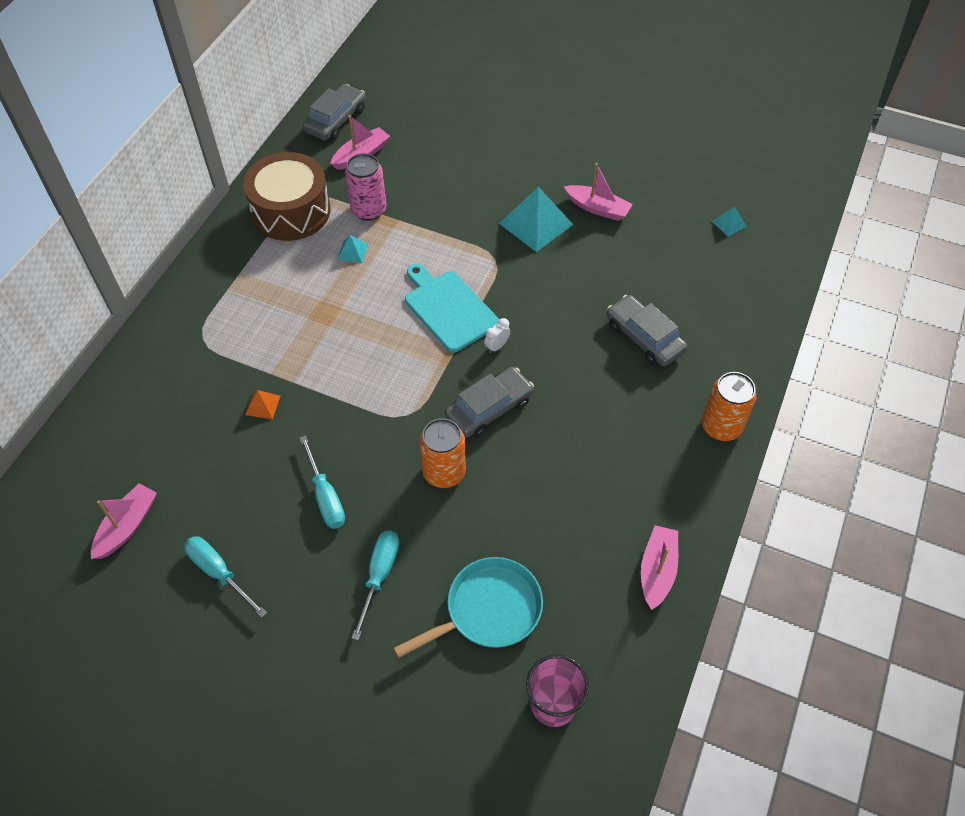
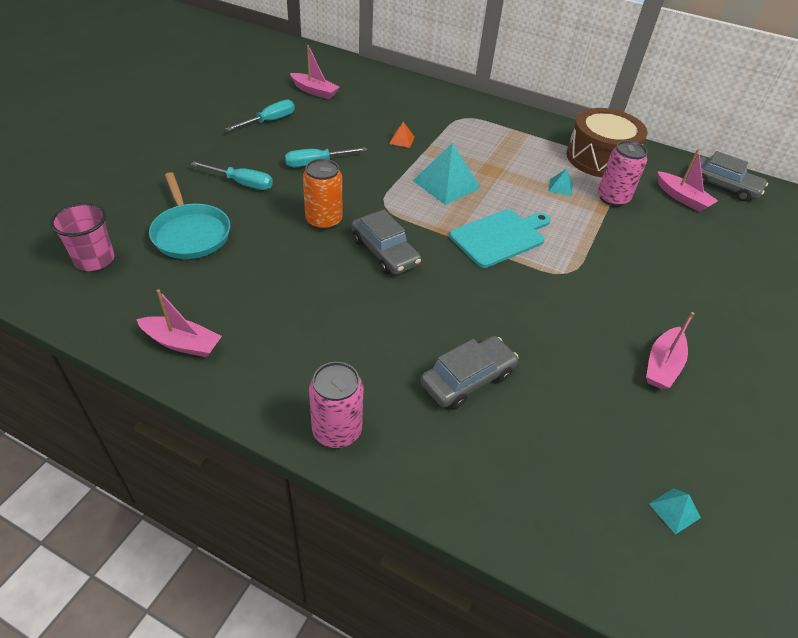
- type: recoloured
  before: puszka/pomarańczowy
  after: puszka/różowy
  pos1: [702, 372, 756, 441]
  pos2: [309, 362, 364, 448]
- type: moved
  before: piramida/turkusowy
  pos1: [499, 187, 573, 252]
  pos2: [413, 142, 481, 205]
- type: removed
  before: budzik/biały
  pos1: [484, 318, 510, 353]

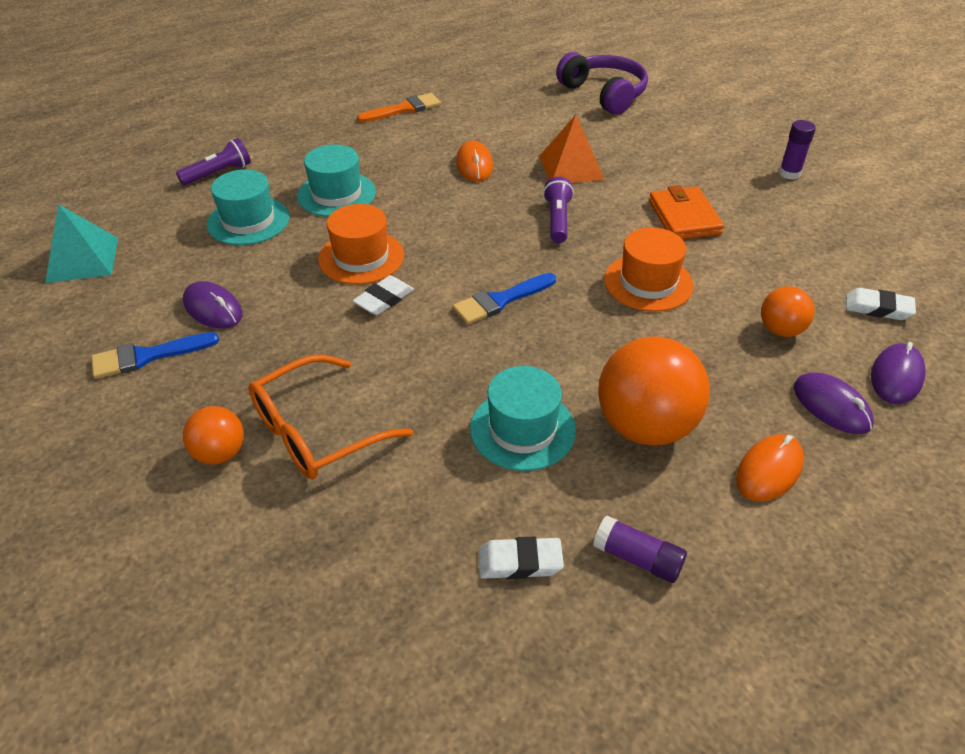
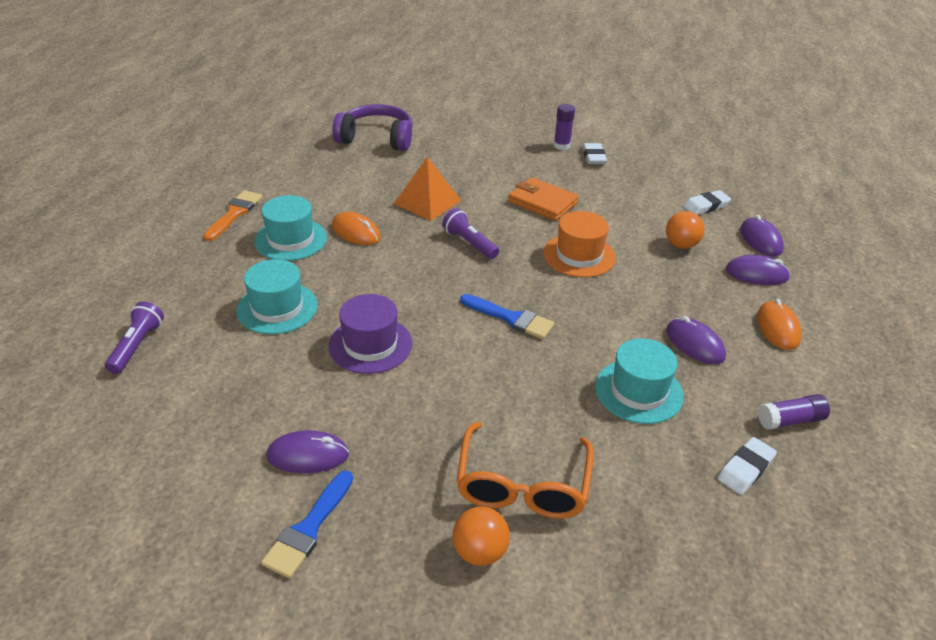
- type: moved
  before: kapelusz/turkusowy
  pos1: [207, 169, 290, 245]
  pos2: [254, 195, 327, 261]
- type: recoloured
  before: kapelusz/pomarańczowy
  after: kapelusz/fioletowy
  pos1: [318, 204, 404, 284]
  pos2: [328, 294, 412, 374]
- type: turned
  before: pędzel/niebieski
  pos1: [453, 273, 556, 324]
  pos2: [460, 294, 555, 339]
  turn: -75
- type: moved
  before: gumka do mazania/biały
  pos1: [352, 275, 414, 315]
  pos2: [582, 143, 607, 164]
- type: replaced
  before: piłka/pomarańczowy
  after: myszka/fioletowy
  pos1: [598, 336, 710, 446]
  pos2: [666, 316, 726, 364]
- type: removed
  before: piramida/turkusowy
  pos1: [45, 204, 118, 283]

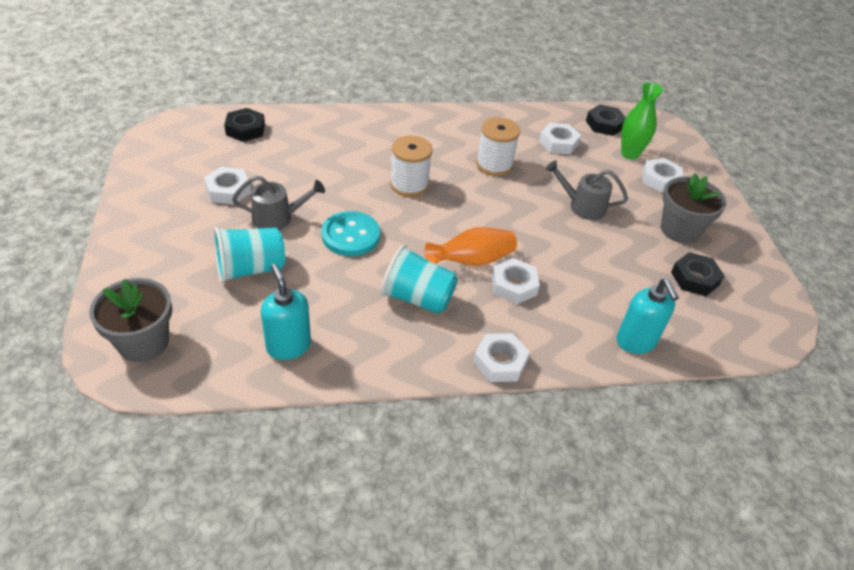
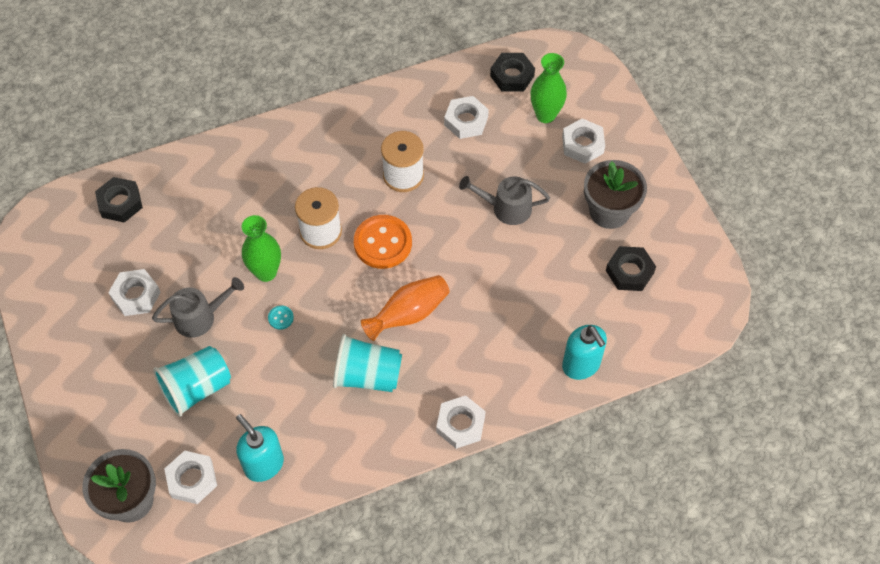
- type: moved
  before: nakrętka/biały
  pos1: [492, 258, 540, 304]
  pos2: [164, 451, 217, 504]
- type: added
  after: wazon/zielony
  pos2: [242, 215, 281, 282]
- type: resized
  before: guzik/turkusowy
  pos1: [321, 211, 380, 256]
  pos2: [268, 305, 294, 330]
  scale: 0.42
- type: added
  after: guzik/pomarańczowy
  pos2: [354, 215, 412, 269]

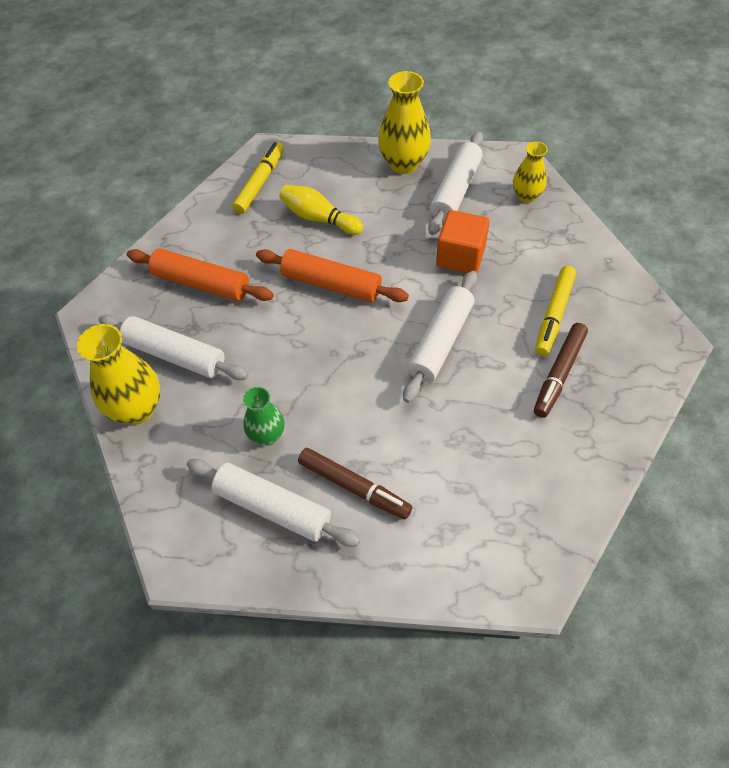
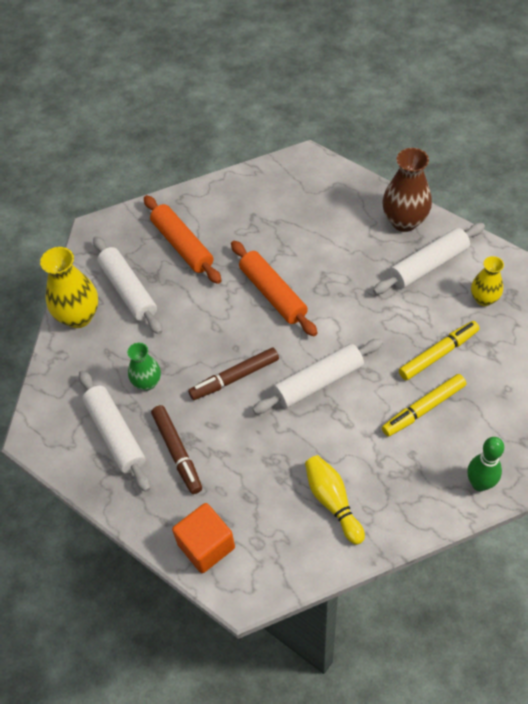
- type: moved
  before: sześcian/pomarańczowy
  pos1: [436, 210, 490, 273]
  pos2: [172, 503, 235, 573]
- type: moved
  before: flamaster/brązowy
  pos1: [534, 323, 588, 418]
  pos2: [188, 348, 279, 400]
- type: moved
  before: kręgiel/żółty
  pos1: [279, 185, 363, 235]
  pos2: [305, 455, 365, 545]
- type: recoloured
  before: wazon/żółty
  after: wazon/brązowy
  pos1: [378, 71, 431, 174]
  pos2: [382, 148, 432, 232]
- type: moved
  before: flamaster/żółty
  pos1: [232, 142, 284, 214]
  pos2: [399, 321, 479, 380]
- type: added
  after: kręgiel/zielony
  pos2: [467, 437, 504, 491]

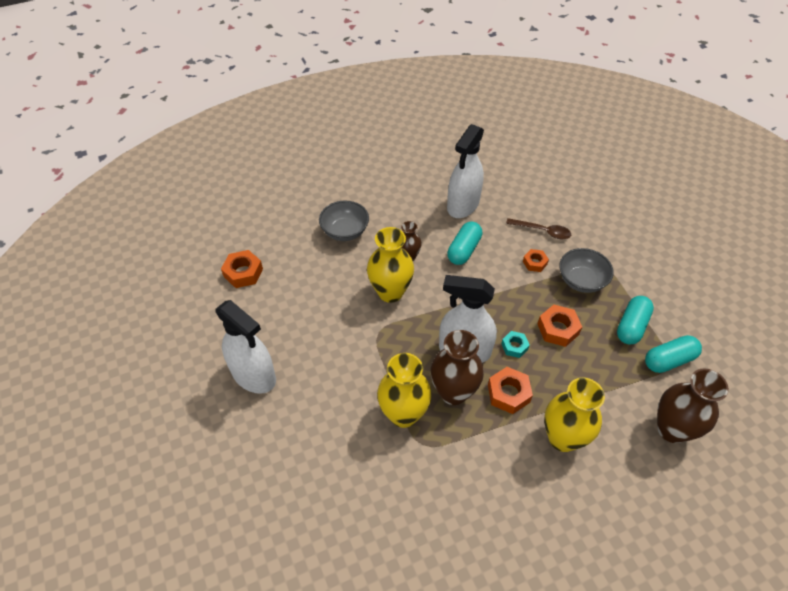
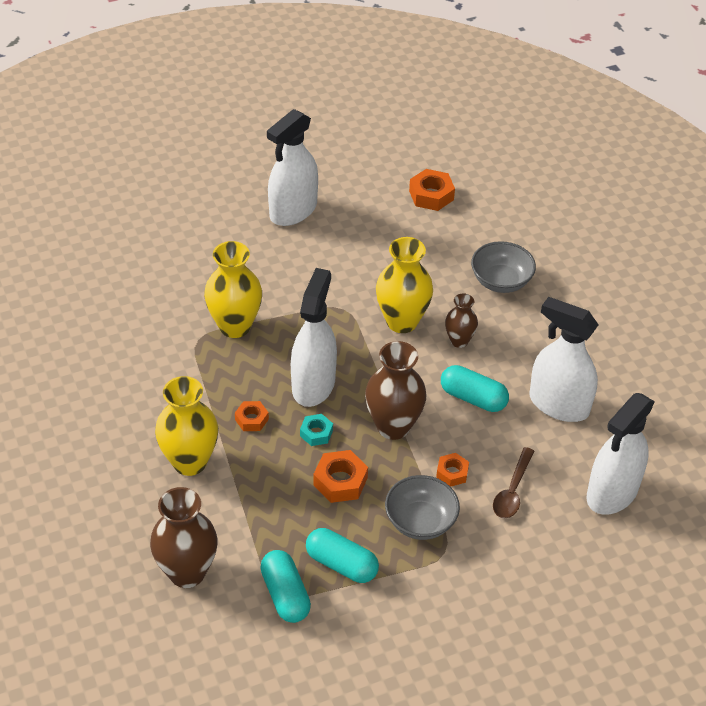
- type: resized
  before: nakrętka/pomarańczowy
  pos1: [488, 367, 533, 414]
  pos2: [235, 401, 269, 431]
  scale: 0.63
- type: moved
  before: wazon/brązowy
  pos1: [431, 330, 484, 405]
  pos2: [365, 341, 426, 440]
- type: added
  after: spryskiwacz/biały
  pos2: [587, 393, 655, 515]

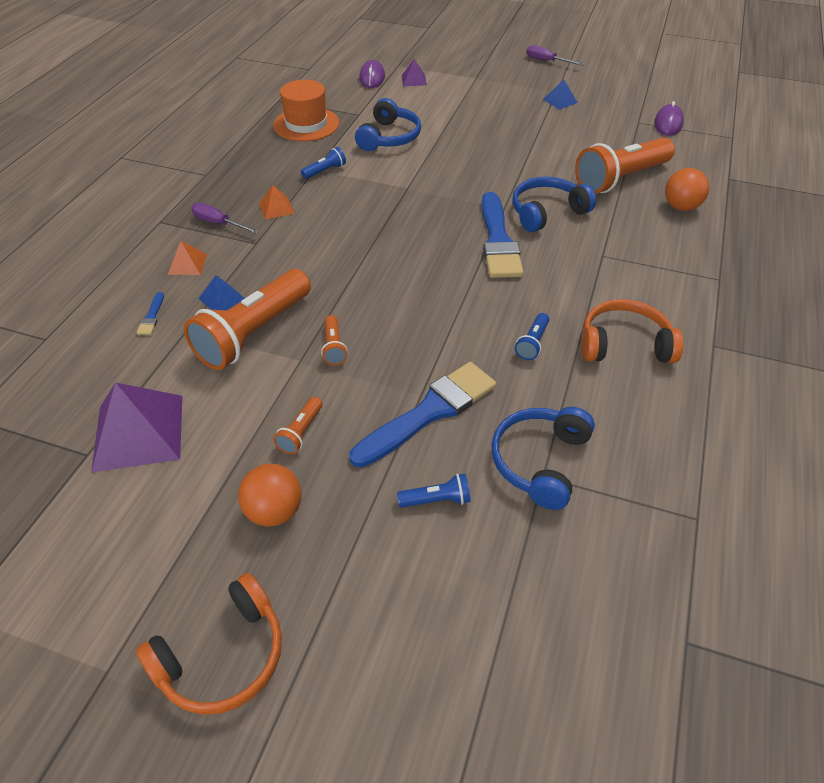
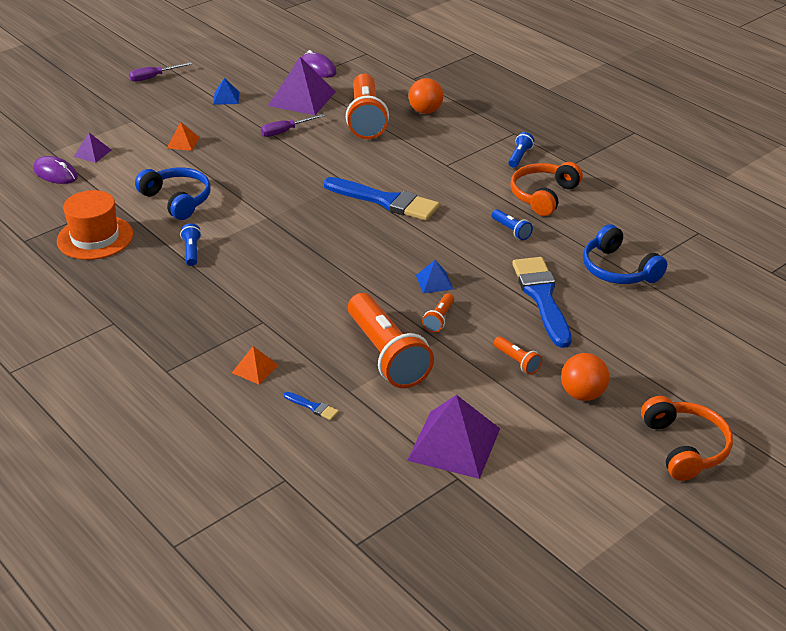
- type: moved
  before: piramida/pomarańczowy
  pos1: [259, 185, 295, 220]
  pos2: [167, 122, 200, 151]
- type: moved
  before: śrubokręt/fioletowy
  pos1: [191, 203, 259, 234]
  pos2: [261, 114, 325, 137]
- type: added
  after: piramida/fioletowy
  pos2: [268, 57, 336, 115]
- type: moved
  before: piramida/niebieski
  pos1: [199, 275, 245, 310]
  pos2: [416, 260, 453, 294]
- type: turned
  before: latarka/pomarańczowy
  pos1: [321, 315, 348, 365]
  pos2: [422, 293, 454, 333]
  turn: 90
- type: moved
  before: latarka/niebieski
  pos1: [397, 474, 471, 508]
  pos2: [508, 132, 534, 168]
- type: removed
  before: słuchawki/niebieski
  pos1: [512, 177, 596, 232]

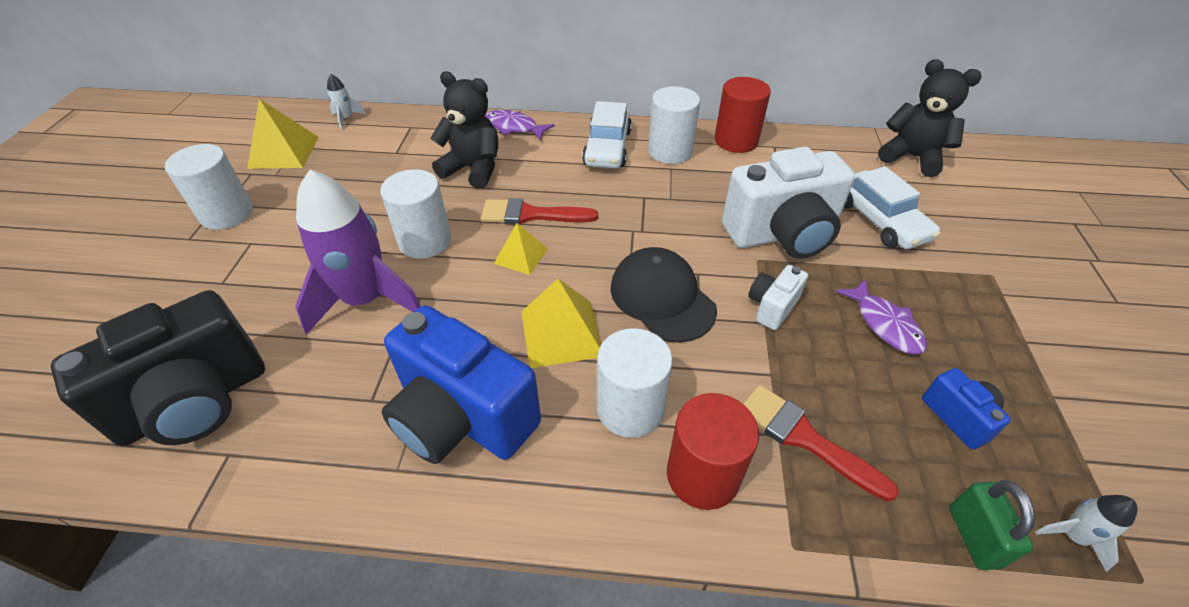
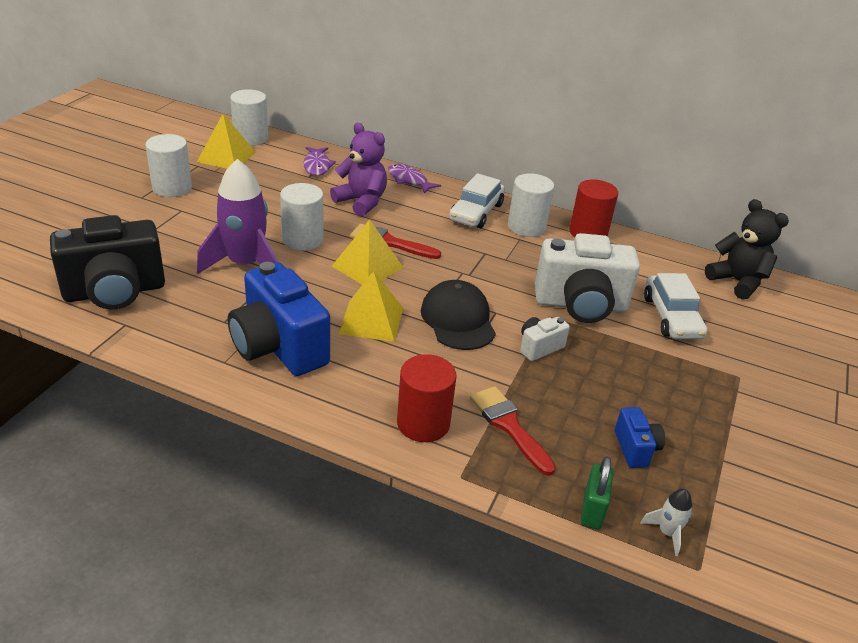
- type: moved
  before: walec/biały
  pos1: [597, 328, 673, 438]
  pos2: [230, 89, 268, 146]
- type: moved
  before: ryba/fioletowy
  pos1: [835, 279, 927, 355]
  pos2: [303, 147, 336, 176]
- type: recoloured
  before: miś/czarny
  after: miś/fioletowy
  pos1: [430, 71, 498, 189]
  pos2: [330, 123, 387, 216]
- type: resized
  before: piramida/żółty
  pos1: [494, 223, 548, 275]
  pos2: [332, 219, 404, 285]
  scale: 1.6
- type: removed
  before: rakieta/biały
  pos1: [327, 74, 366, 130]

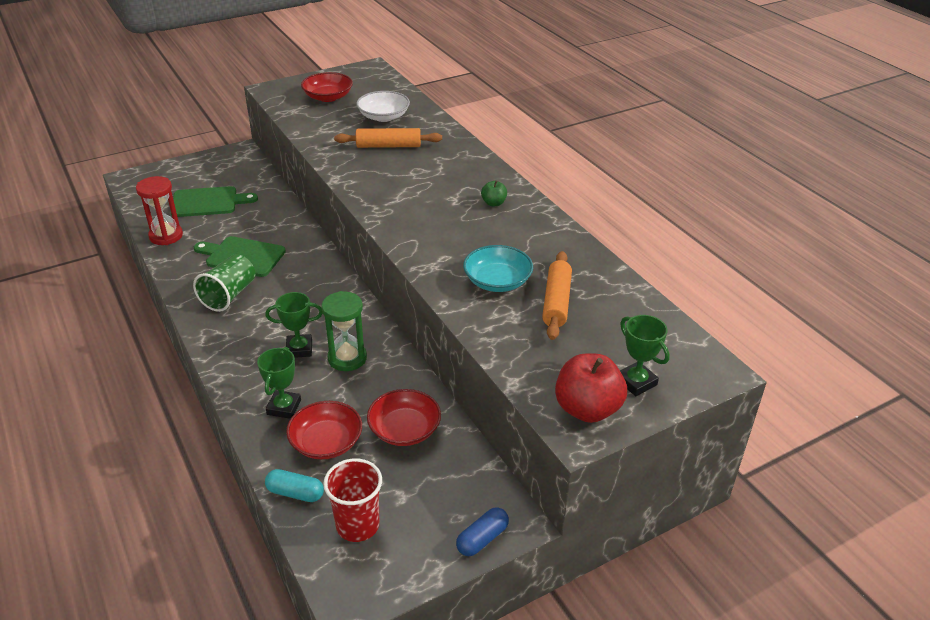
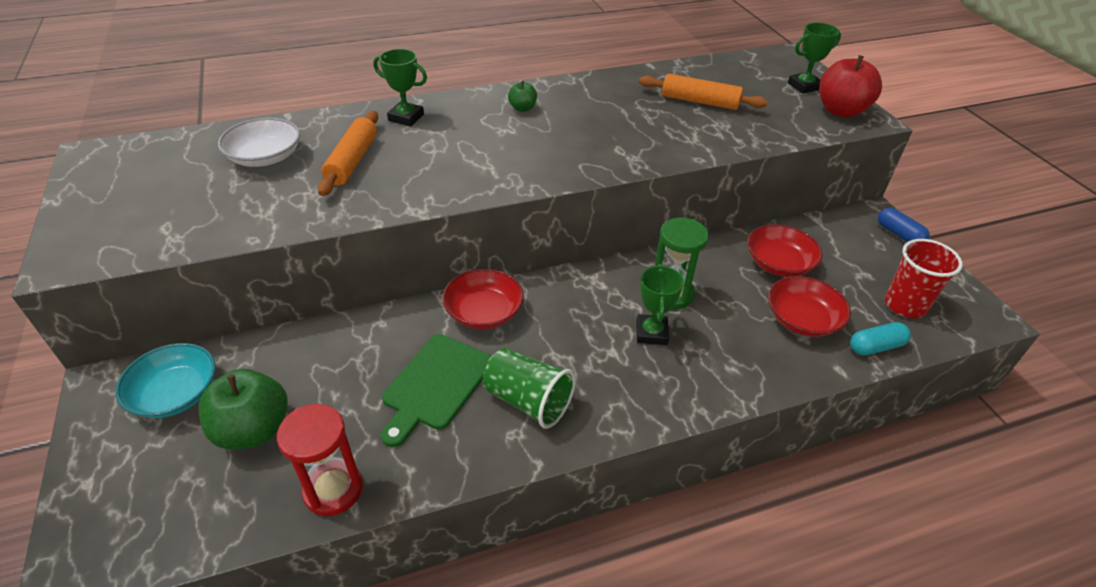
- type: moved
  before: miska/turkusowy
  pos1: [463, 245, 533, 292]
  pos2: [115, 343, 216, 418]
- type: replaced
  before: deska do krojenia/zielony
  after: jabłko/zielony
  pos1: [170, 186, 258, 217]
  pos2: [199, 369, 288, 450]
- type: moved
  before: puchar/zielony
  pos1: [257, 347, 301, 419]
  pos2: [373, 49, 427, 127]
- type: moved
  before: miska/czerwony
  pos1: [301, 72, 353, 102]
  pos2: [442, 269, 523, 329]
- type: turned
  before: kapsułka/turkusowy
  pos1: [265, 469, 324, 502]
  pos2: [850, 322, 911, 356]
  turn: 45

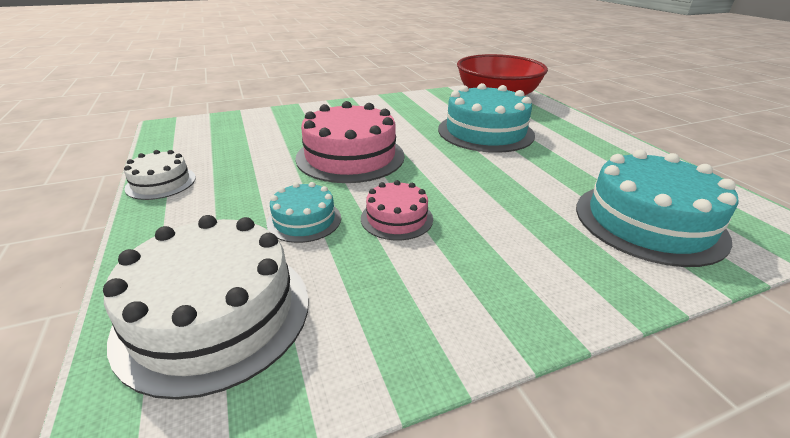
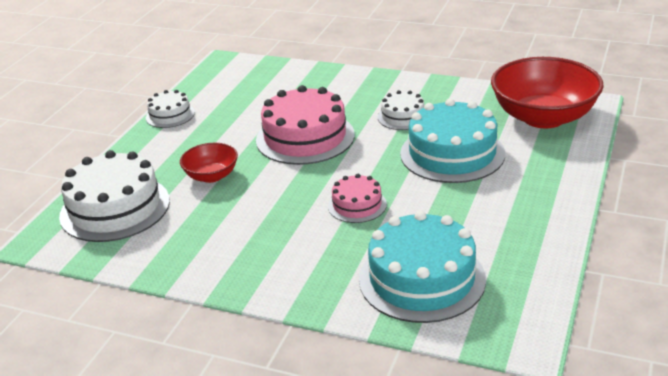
- type: replaced
  before: tort/turkusowy
  after: miska/czerwony
  pos1: [267, 182, 341, 243]
  pos2: [180, 143, 238, 183]
- type: moved
  before: tort/różowy
  pos1: [361, 180, 433, 240]
  pos2: [328, 174, 387, 223]
- type: added
  after: tort/biały
  pos2: [378, 90, 424, 130]

